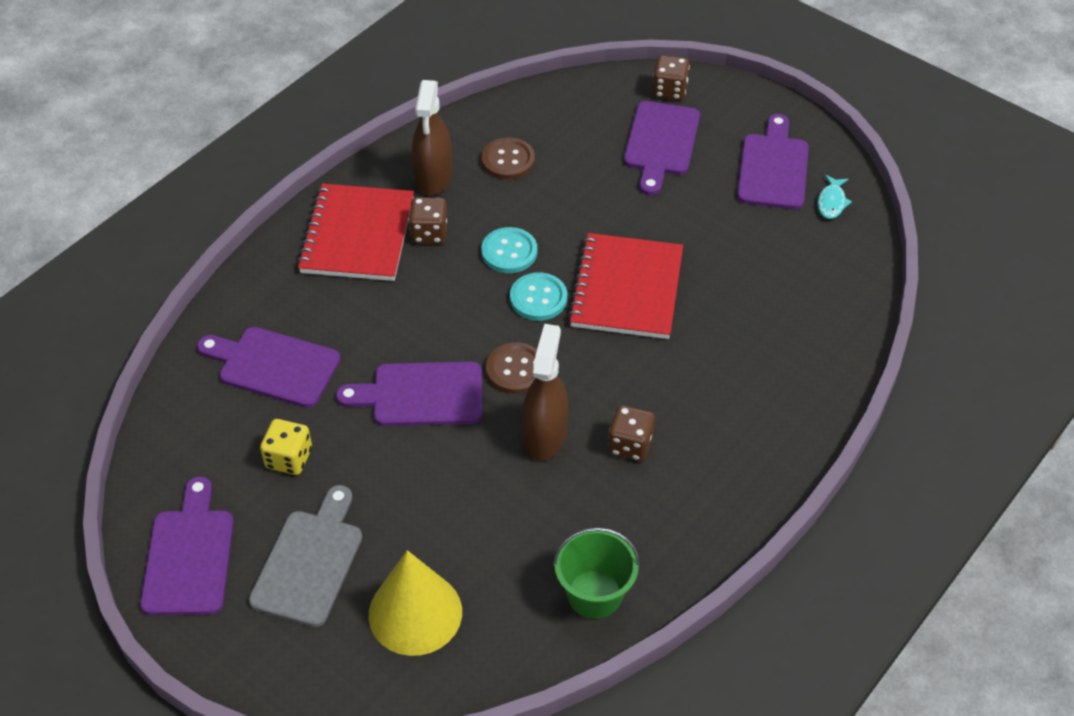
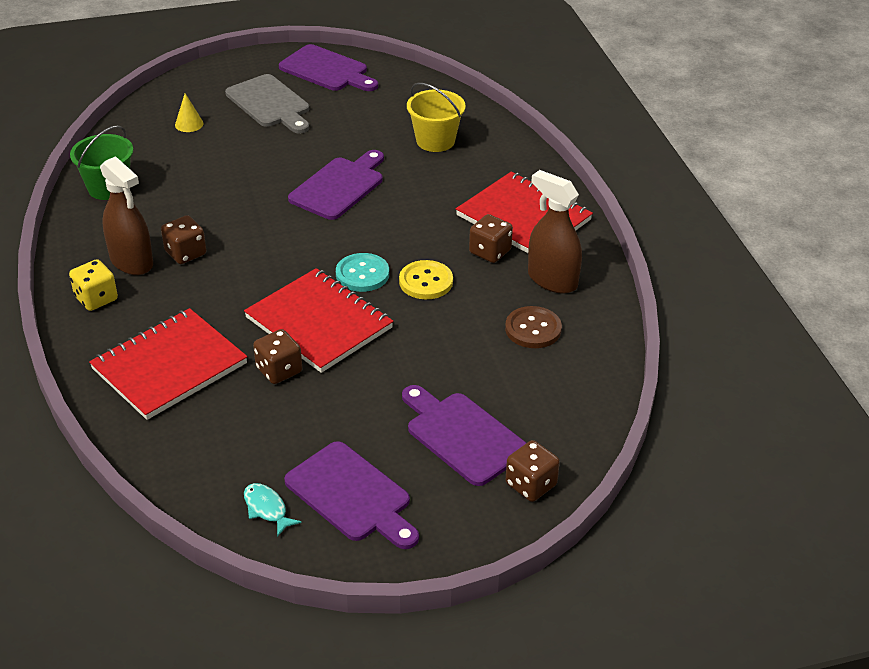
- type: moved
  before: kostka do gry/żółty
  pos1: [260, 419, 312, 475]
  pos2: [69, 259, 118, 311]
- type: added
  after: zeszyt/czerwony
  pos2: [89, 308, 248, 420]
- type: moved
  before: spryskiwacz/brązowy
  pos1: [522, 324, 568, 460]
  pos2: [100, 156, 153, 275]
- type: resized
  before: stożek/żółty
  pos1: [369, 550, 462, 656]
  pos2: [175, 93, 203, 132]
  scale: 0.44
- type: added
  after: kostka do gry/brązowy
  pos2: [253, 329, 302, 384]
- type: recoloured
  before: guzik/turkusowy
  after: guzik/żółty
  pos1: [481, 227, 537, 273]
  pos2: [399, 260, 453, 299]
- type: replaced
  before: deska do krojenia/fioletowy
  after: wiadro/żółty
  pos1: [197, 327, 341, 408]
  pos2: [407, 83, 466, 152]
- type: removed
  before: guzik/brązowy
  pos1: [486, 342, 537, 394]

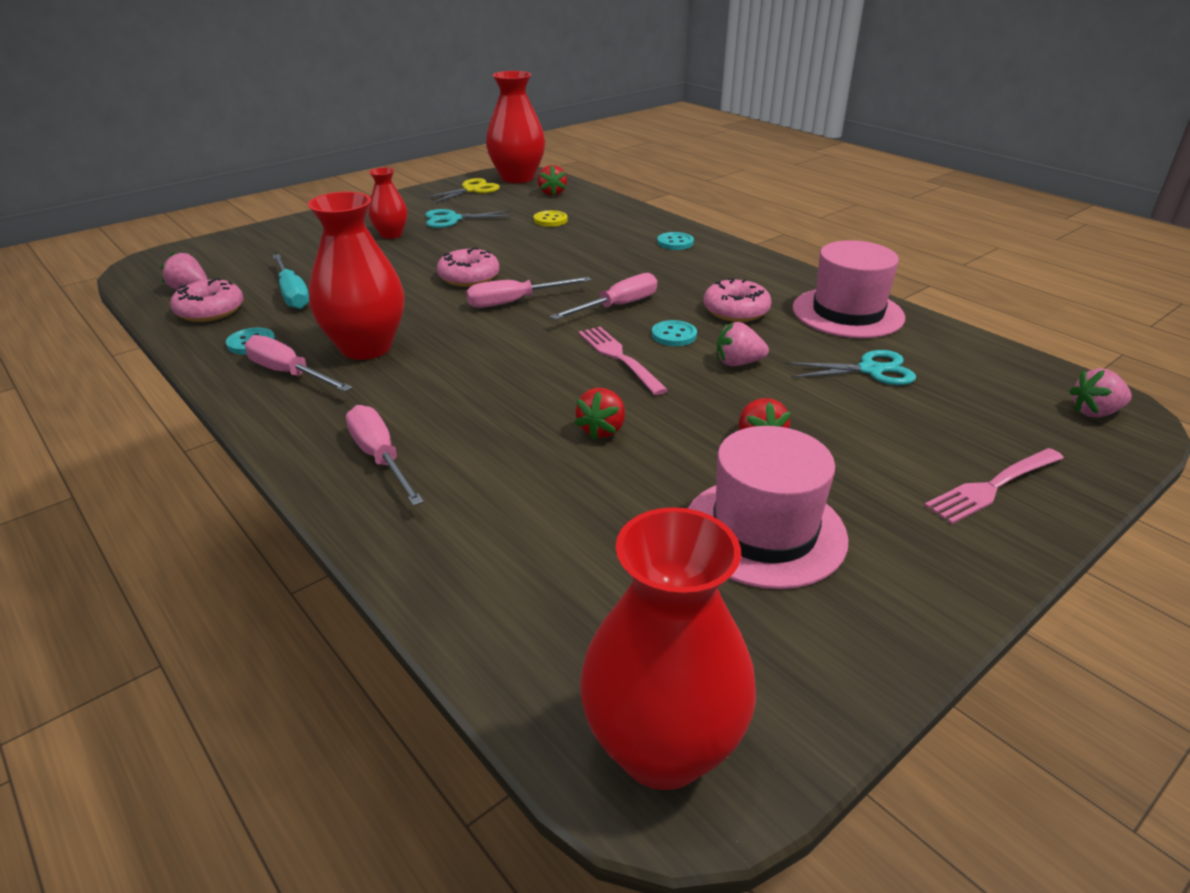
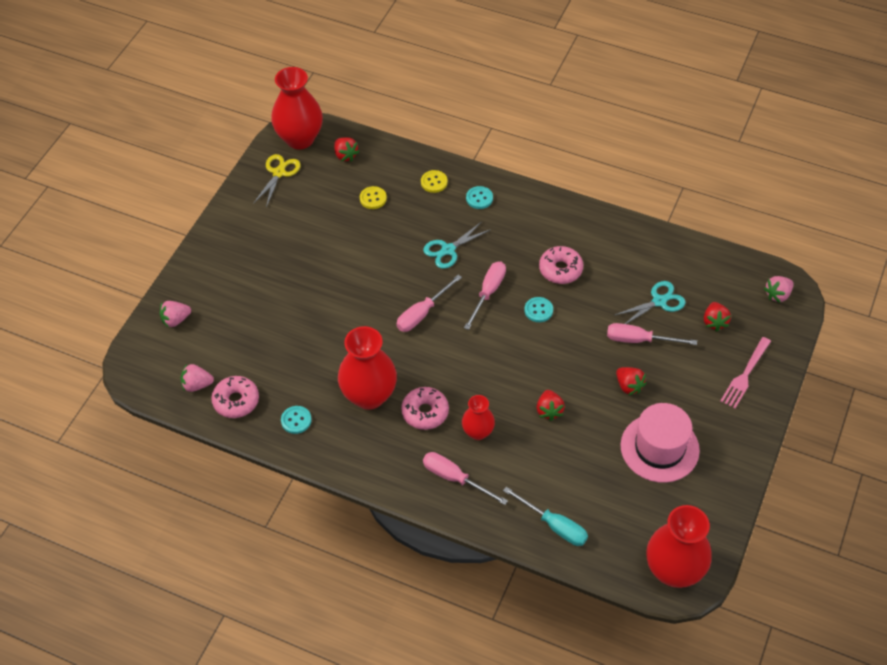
- type: moved
  before: truskawka/różowy
  pos1: [717, 322, 769, 366]
  pos2: [160, 301, 191, 328]
- type: moved
  before: donut/różowy
  pos1: [437, 247, 500, 287]
  pos2: [401, 387, 449, 430]
- type: added
  after: guzik/żółty
  pos2: [421, 170, 448, 193]
- type: moved
  before: nożyczki/turkusowy
  pos1: [425, 209, 513, 228]
  pos2: [423, 222, 491, 269]
- type: moved
  before: wazon/czerwony
  pos1: [368, 168, 408, 239]
  pos2: [462, 395, 495, 440]
- type: moved
  before: śrubokręt/turkusowy
  pos1: [273, 254, 309, 309]
  pos2: [503, 487, 588, 546]
- type: moved
  before: śrubokręt/różowy
  pos1: [245, 335, 352, 392]
  pos2: [607, 323, 697, 345]
- type: added
  after: truskawka/czerwony
  pos2: [704, 302, 731, 332]
- type: removed
  before: widelec/różowy
  pos1: [579, 327, 668, 395]
- type: removed
  before: kapelusz/różowy
  pos1: [793, 240, 905, 338]

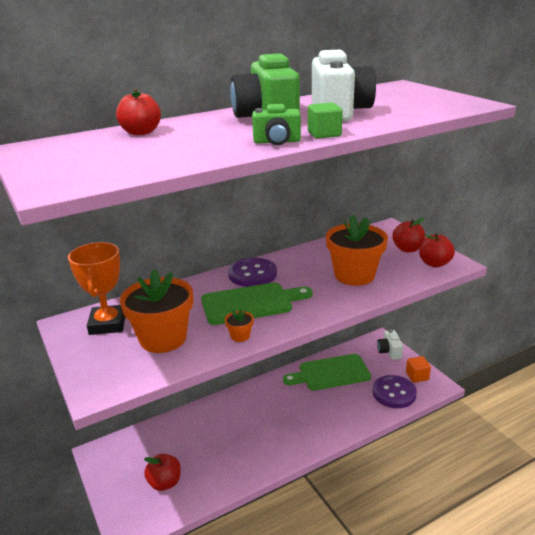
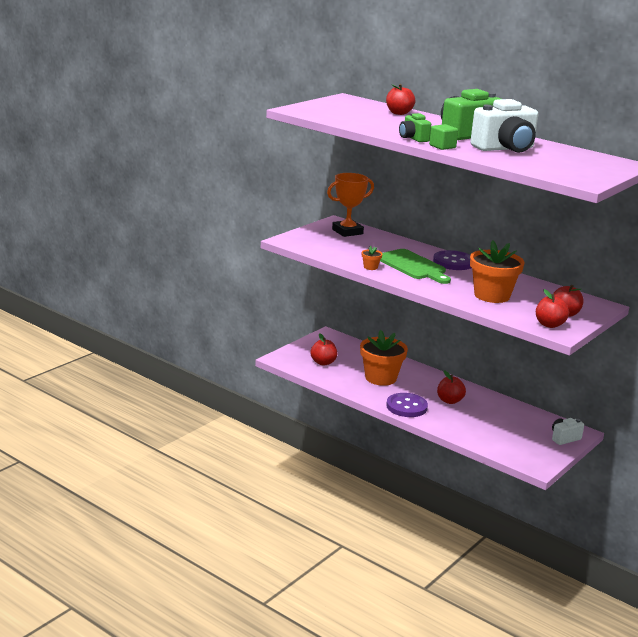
- type: moved
  before: doniczka/pomarańczowy
  pos1: [120, 269, 193, 353]
  pos2: [360, 330, 408, 386]
- type: moved
  before: guzik/fioletowy
  pos1: [372, 375, 417, 408]
  pos2: [386, 393, 428, 417]
- type: added
  after: jabłko/czerwony
  pos2: [437, 370, 466, 404]
- type: removed
  before: deska do krojenia/zielony
  pos1: [283, 354, 371, 391]
- type: removed
  before: sześcian/pomarańczowy
  pos1: [406, 356, 431, 383]

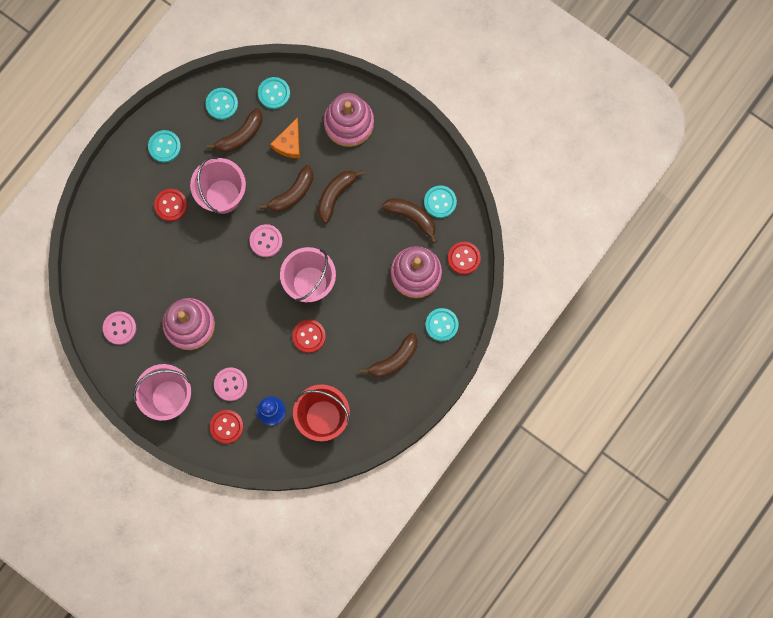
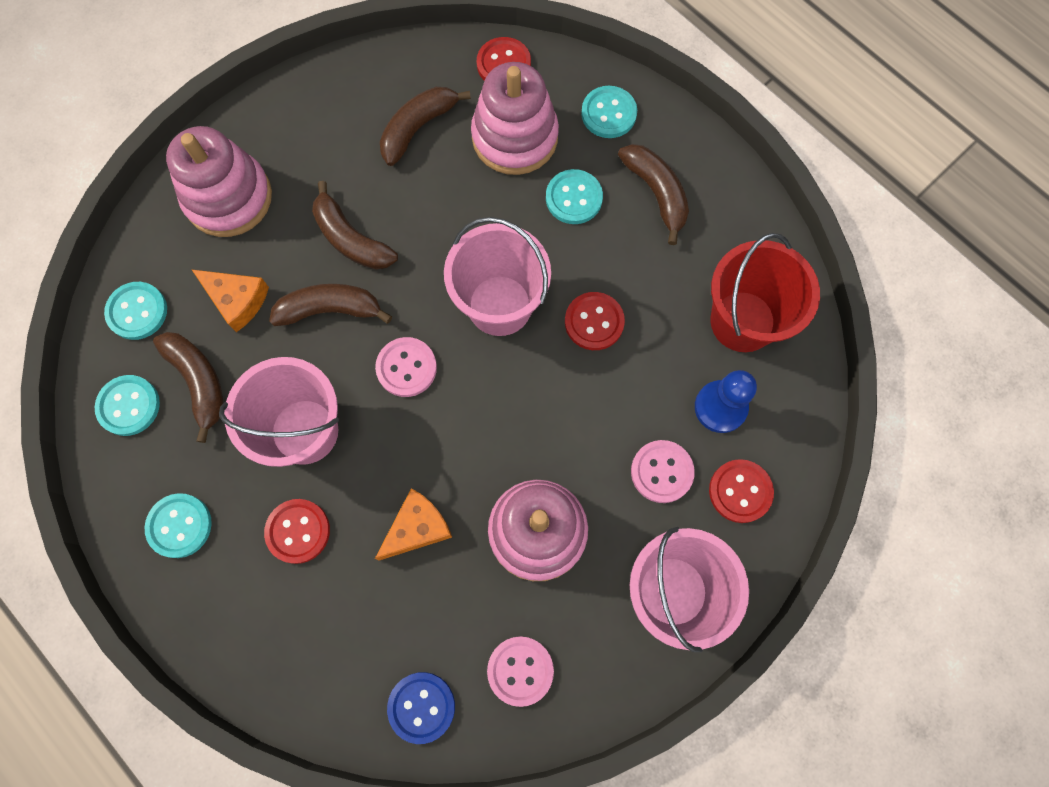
- type: turned
  before: banan/brązowy
  pos1: [260, 165, 313, 212]
  pos2: [269, 284, 392, 326]
  turn: -60
- type: added
  after: ser/pomarańczowy
  pos2: [375, 488, 452, 560]
- type: added
  after: guzik/niebieski
  pos2: [387, 672, 455, 744]
- type: moved
  before: guzik/turkusowy
  pos1: [424, 185, 457, 218]
  pos2: [546, 169, 603, 224]

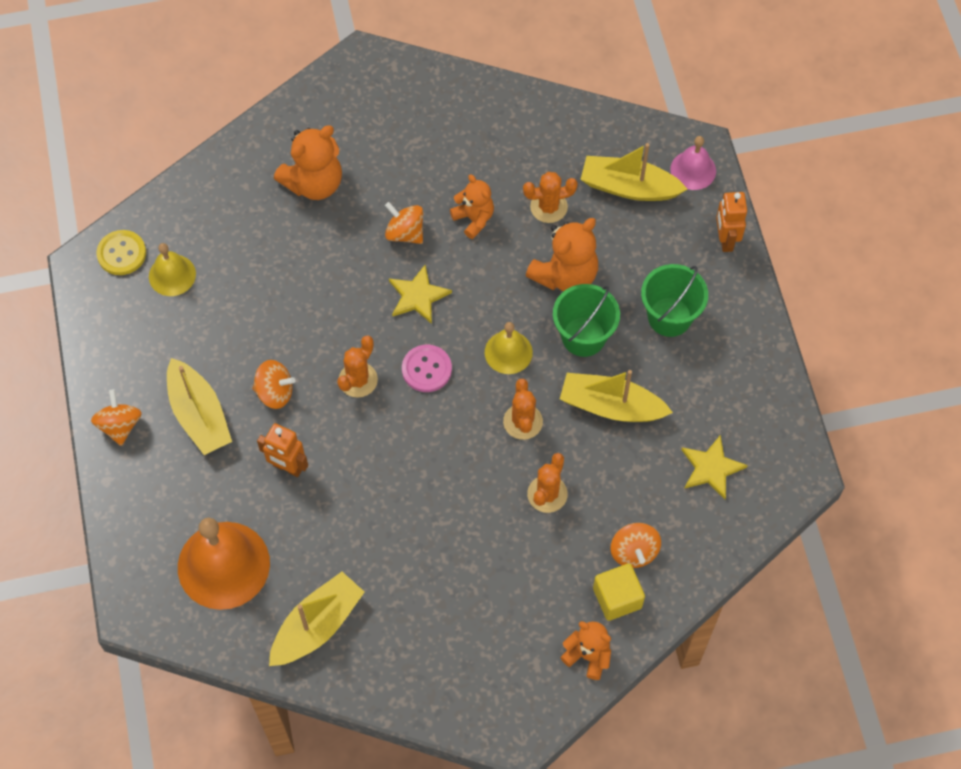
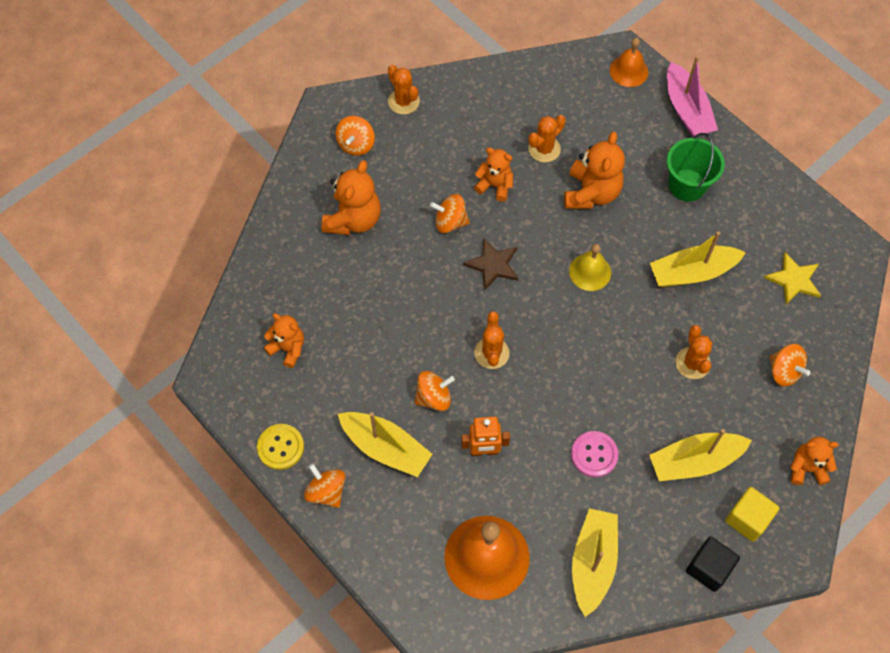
- type: moved
  before: guzik/żółty
  pos1: [97, 230, 146, 275]
  pos2: [257, 424, 304, 470]
- type: replaced
  before: dzwonek/żółty
  after: miś/pomarańczowy
  pos1: [149, 243, 196, 296]
  pos2: [264, 313, 304, 368]
- type: added
  after: bączek/pomarańczowy
  pos2: [336, 116, 375, 156]
- type: moved
  before: kaktus/pomarańczowy
  pos1: [503, 379, 543, 440]
  pos2: [388, 65, 420, 115]
- type: recoloured
  before: gwiazda/żółty
  after: gwiazda/brązowy
  pos1: [389, 265, 452, 324]
  pos2: [463, 238, 518, 291]
- type: moved
  before: guzik/różowy
  pos1: [402, 345, 452, 392]
  pos2: [571, 431, 618, 477]
- type: recoloured
  before: dzwonek/różowy
  after: dzwonek/pomarańczowy
  pos1: [670, 136, 716, 190]
  pos2: [610, 38, 648, 87]
- type: moved
  before: łódka/żółty
  pos1: [580, 143, 688, 201]
  pos2: [649, 429, 752, 481]
- type: replaced
  before: robot/pomarańczowy
  after: łódka/różowy
  pos1: [716, 192, 747, 252]
  pos2: [667, 57, 718, 137]
- type: added
  after: sześcian/czarny
  pos2: [686, 536, 740, 592]
- type: moved
  before: sześcian/żółty
  pos1: [593, 563, 645, 621]
  pos2: [725, 487, 780, 542]
- type: removed
  before: wiadro/zielony
  pos1: [553, 284, 620, 357]

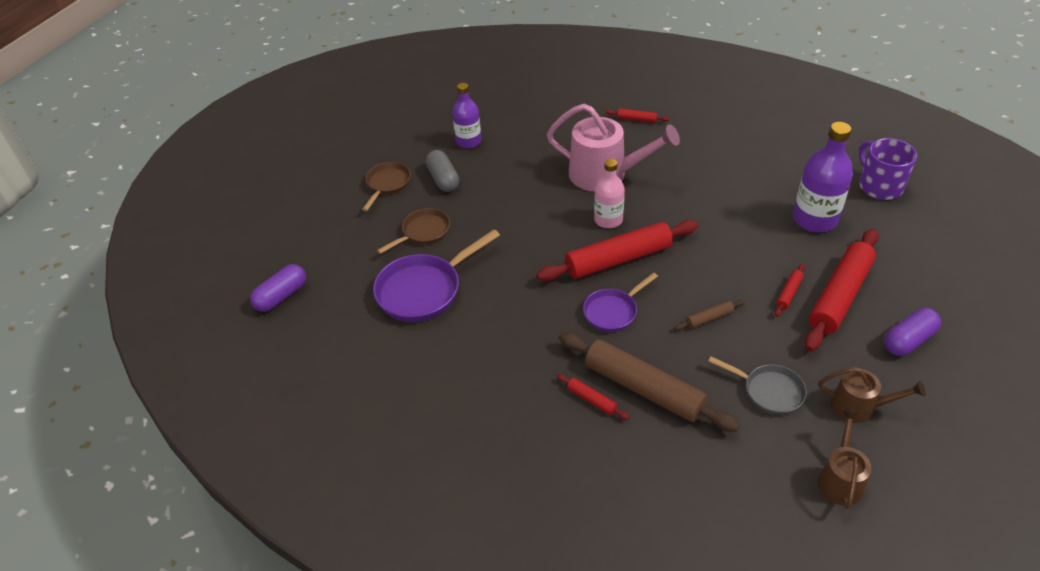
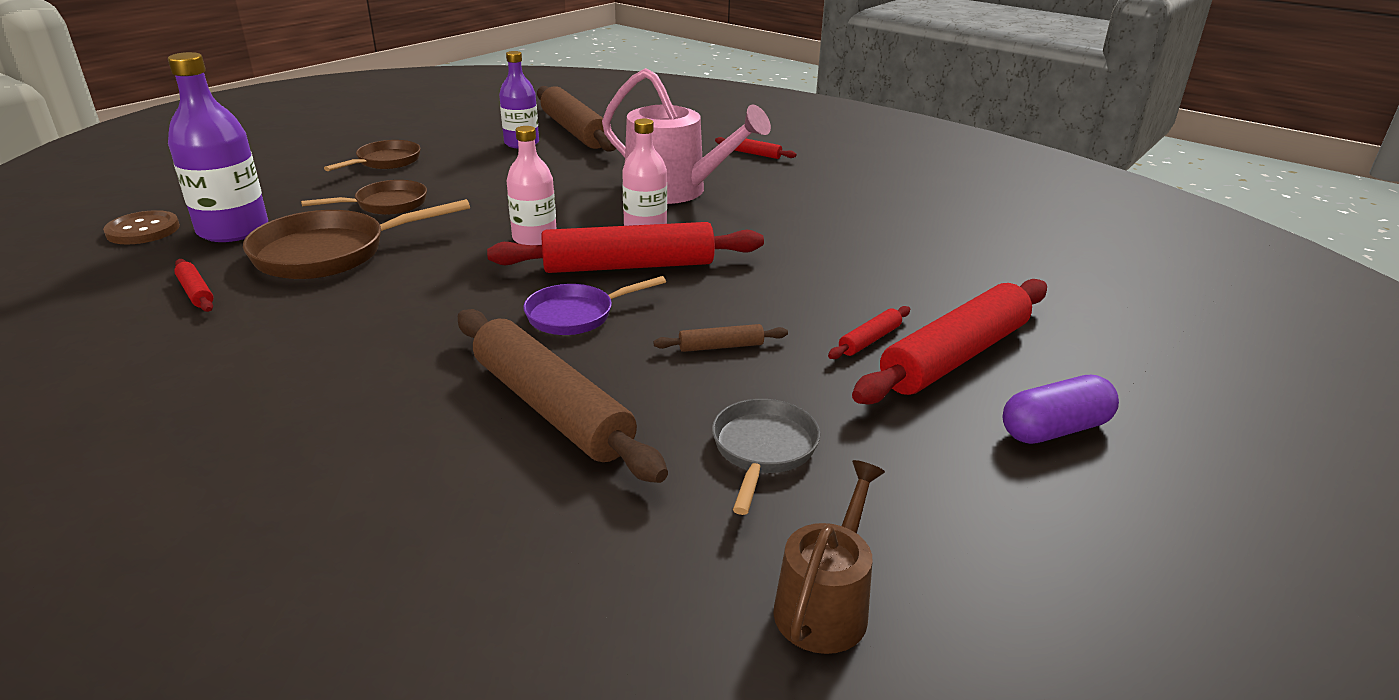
- type: replaced
  before: kapsułka/fioletowy
  after: guzik/brązowy
  pos1: [250, 264, 306, 312]
  pos2: [103, 210, 180, 244]
- type: moved
  before: butelka/fioletowy
  pos1: [793, 122, 853, 232]
  pos2: [168, 52, 268, 242]
- type: moved
  before: wałek do ciasta/czerwony
  pos1: [557, 374, 629, 420]
  pos2: [174, 259, 213, 312]
- type: recoloured
  before: patelnia/fioletowy
  after: patelnia/brązowy
  pos1: [373, 229, 500, 322]
  pos2: [243, 199, 470, 279]
- type: added
  after: butelka/różowy
  pos2: [506, 126, 557, 245]
- type: added
  after: wałek do ciasta/brązowy
  pos2: [537, 86, 616, 152]
- type: turned
  before: patelnia/szary
  pos1: [708, 356, 807, 415]
  pos2: [712, 399, 820, 515]
  turn: -120
- type: removed
  before: kapsułka/szary
  pos1: [426, 150, 459, 192]
- type: removed
  before: konewka/brązowy
  pos1: [819, 367, 926, 423]
- type: removed
  before: kubek/fioletowy
  pos1: [859, 138, 917, 200]

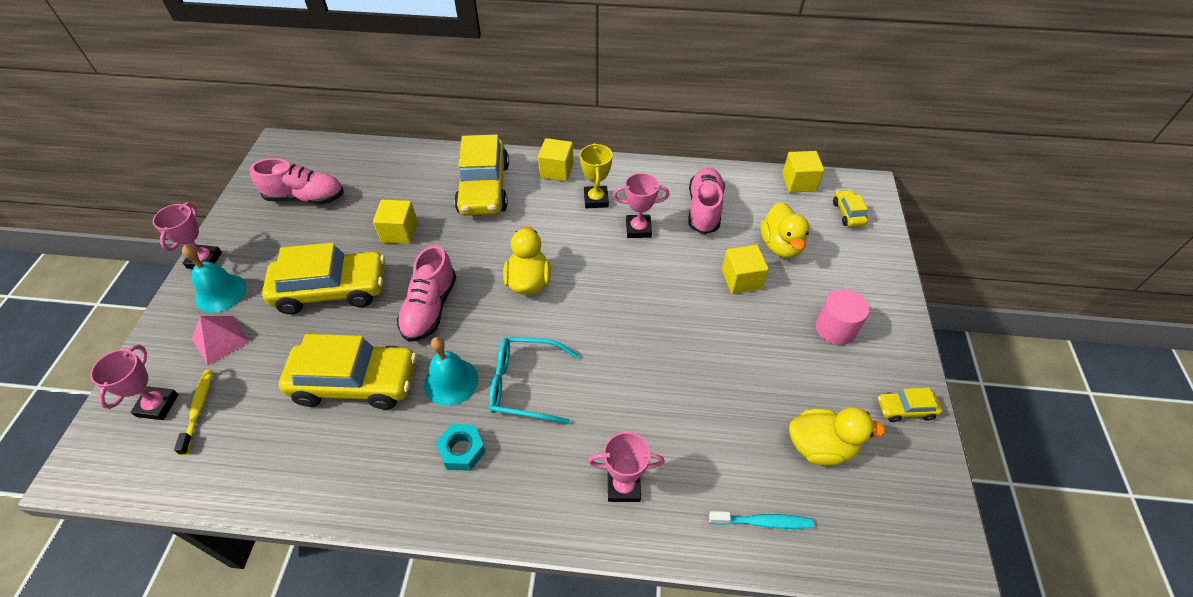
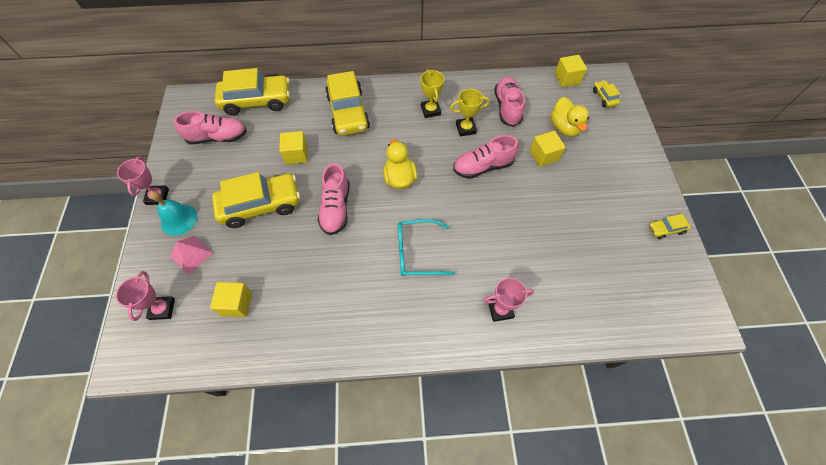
- type: moved
  before: sześcian/żółty
  pos1: [538, 138, 573, 182]
  pos2: [210, 282, 252, 317]
- type: moved
  before: samochód/żółty
  pos1: [279, 334, 417, 410]
  pos2: [215, 68, 290, 116]
- type: recoloured
  before: puchar/różowy
  after: puchar/żółty
  pos1: [613, 173, 670, 238]
  pos2: [450, 89, 489, 136]
- type: added
  after: but/różowy
  pos2: [453, 135, 519, 179]
- type: removed
  before: szczoteczka do zębów/żółty
  pos1: [174, 370, 213, 455]
- type: removed
  before: dzwonek/turkusowy
  pos1: [424, 337, 478, 406]
- type: removed
  before: nakrętka/turkusowy
  pos1: [436, 424, 486, 471]
- type: removed
  before: szczoteczka do zębów/turkusowy
  pos1: [709, 511, 814, 529]
- type: removed
  before: kaczka/żółty
  pos1: [789, 407, 886, 465]
- type: removed
  before: walec/różowy
  pos1: [815, 289, 869, 345]

